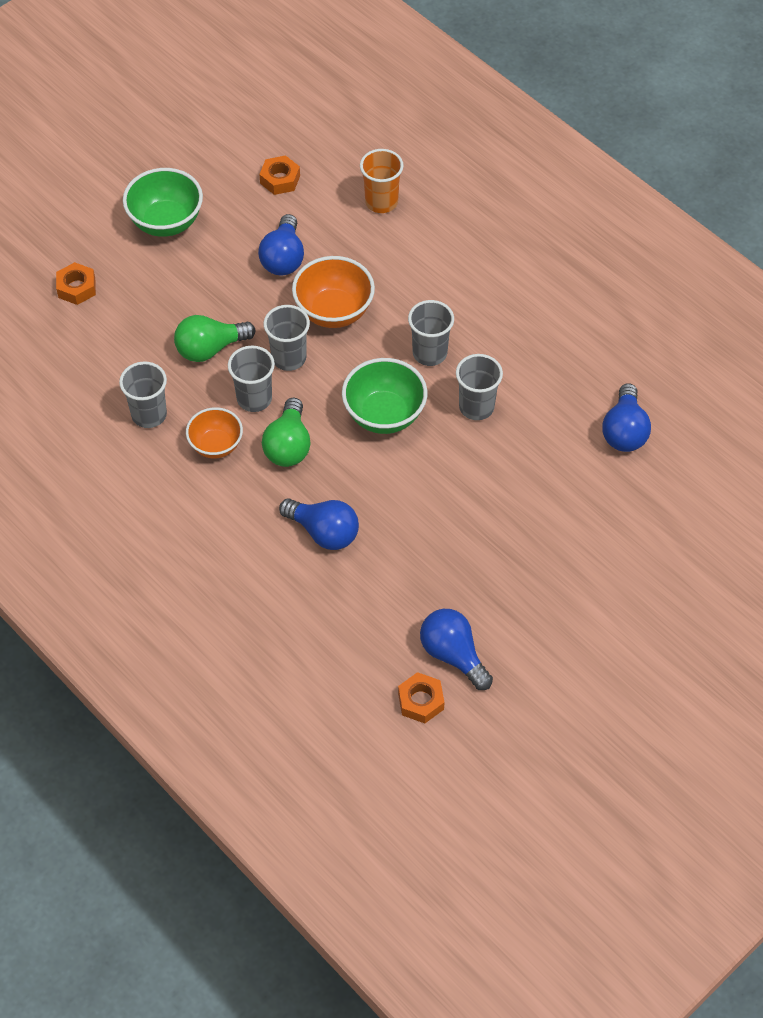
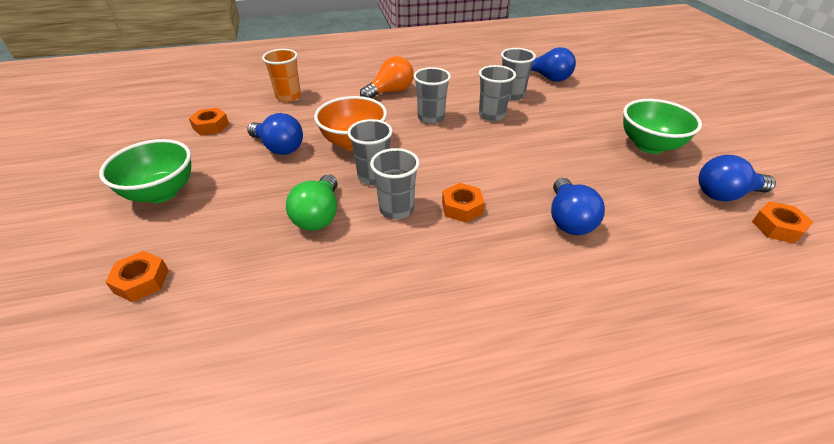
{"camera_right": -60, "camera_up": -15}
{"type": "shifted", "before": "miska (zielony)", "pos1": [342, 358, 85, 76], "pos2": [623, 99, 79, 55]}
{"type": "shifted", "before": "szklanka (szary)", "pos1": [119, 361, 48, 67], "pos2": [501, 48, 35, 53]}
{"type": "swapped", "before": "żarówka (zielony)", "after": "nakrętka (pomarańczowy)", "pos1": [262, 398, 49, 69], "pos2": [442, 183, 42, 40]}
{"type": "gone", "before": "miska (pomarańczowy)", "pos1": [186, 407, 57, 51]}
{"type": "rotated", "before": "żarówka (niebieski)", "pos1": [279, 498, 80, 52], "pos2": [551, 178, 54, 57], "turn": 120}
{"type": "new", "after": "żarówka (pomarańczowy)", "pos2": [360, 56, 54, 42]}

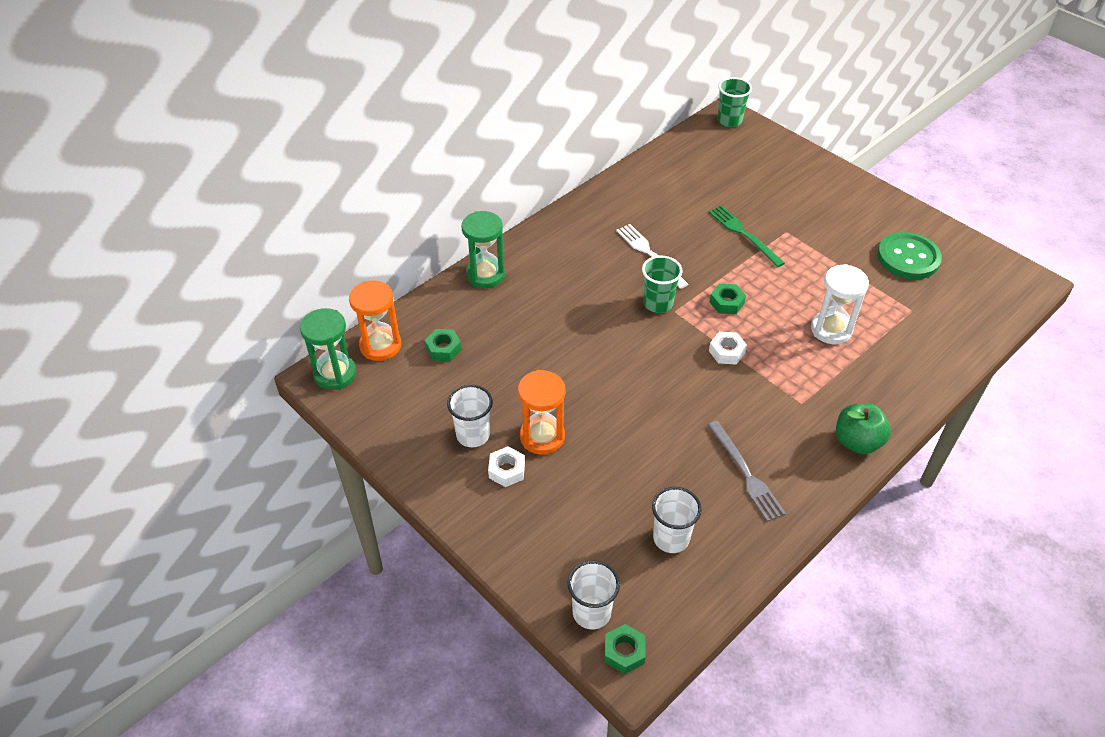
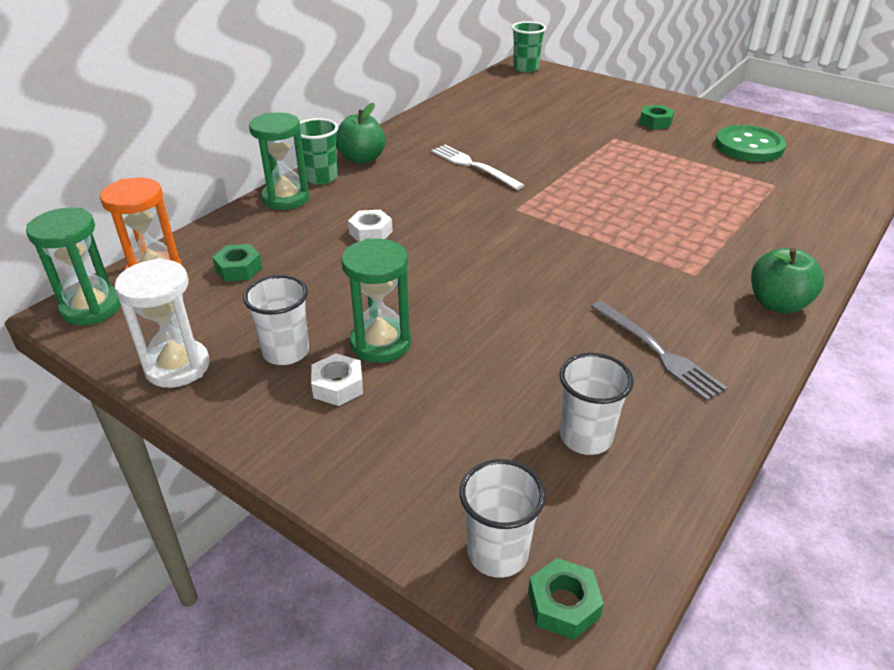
{"camera_right": -10, "camera_up": -10}
{"type": "gone", "before": "widelec (zielony)", "pos1": [709, 205, 76, 62]}
{"type": "shifted", "before": "szklanka (zielony)", "pos1": [642, 256, 40, 57], "pos2": [300, 118, 38, 67]}
{"type": "shifted", "before": "klepsydra (biały)", "pos1": [811, 264, 58, 80], "pos2": [115, 258, 95, 130]}
{"type": "shifted", "before": "nakrętka (zielony)", "pos1": [710, 284, 36, 30], "pos2": [639, 105, 36, 24]}
{"type": "shifted", "before": "nakrętka (biały)", "pos1": [709, 332, 38, 33], "pos2": [348, 210, 45, 32]}
{"type": "repainted", "before": "klepsydra (pomarańczowy)", "after": "klepsydra (zielony)", "pos1": [518, 370, 47, 85], "pos2": [341, 238, 70, 125]}
{"type": "new", "after": "jabłko (zielony)", "pos2": [336, 103, 49, 61]}

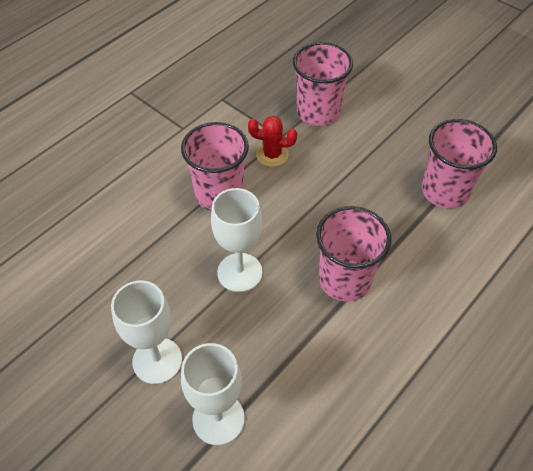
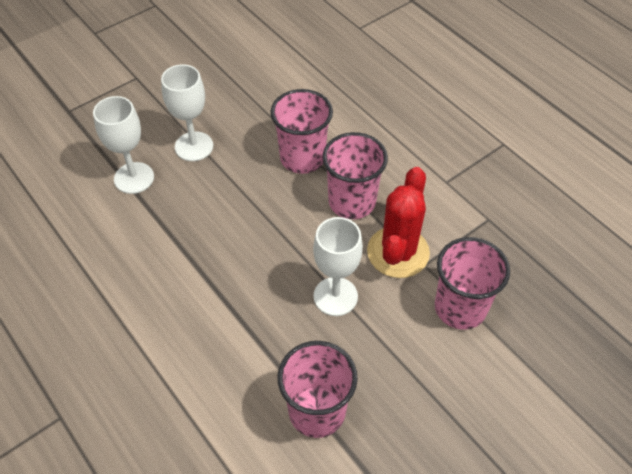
{"camera_right": 100, "camera_up": 0}
{"type": "scaled", "before": "kaktus (czerwony)", "pos1": [248, 116, 49, 51], "pos2": [367, 167, 63, 111], "scale": 1.77}
{"type": "shifted", "before": "kielich (biały)", "pos1": [211, 188, 51, 104], "pos2": [313, 217, 50, 99]}
{"type": "shifted", "before": "szklanka (różowy)", "pos1": [316, 206, 76, 96], "pos2": [271, 89, 62, 85]}

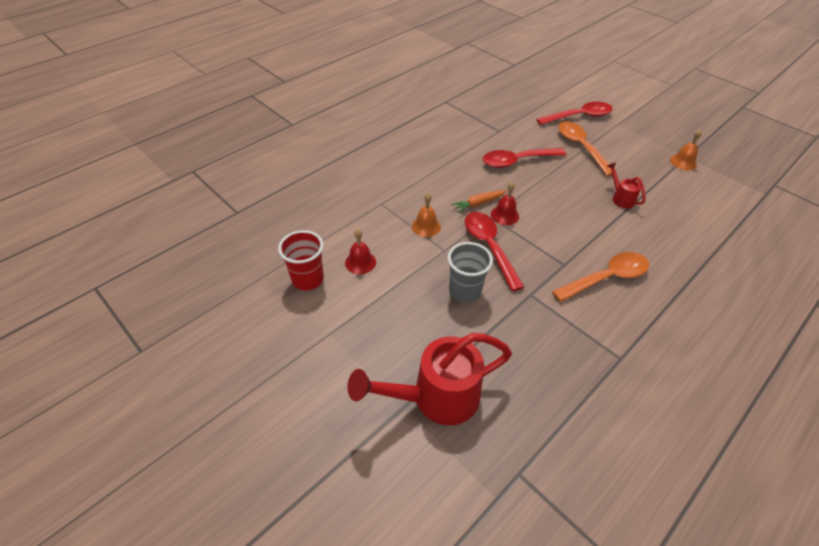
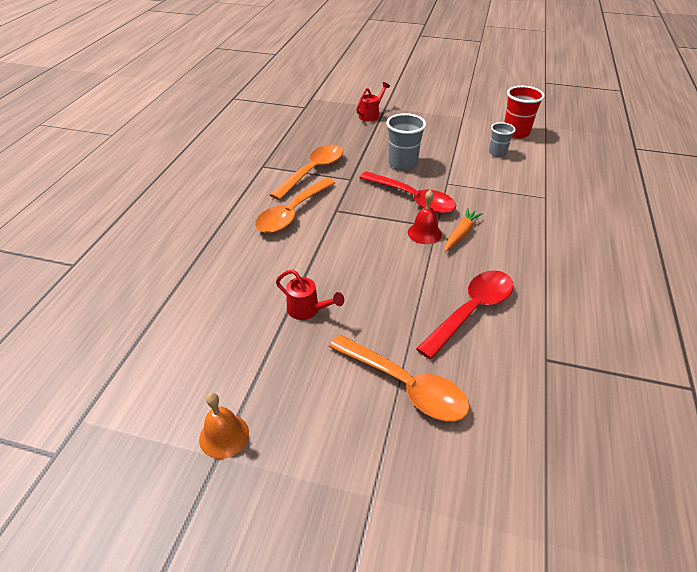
{"camera_right": 150, "camera_up": -5}
{"type": "gone", "before": "łyżka (czerwony)", "pos1": [537, 102, 76, 23]}
{"type": "gone", "before": "dzwonek (pomarańczowy)", "pos1": [412, 193, 29, 44]}
{"type": "swapped", "before": "dzwonek (czerwony)", "after": "szklanka (szary)", "pos1": [345, 229, 31, 45], "pos2": [489, 122, 27, 35]}
{"type": "scaled", "before": "konewka (czerwony)", "pos1": [347, 333, 165, 92], "pos2": [356, 82, 34, 40], "scale": 0.47}
{"type": "new", "after": "łyżka (pomarańczowy)", "pos2": [270, 145, 73, 55]}

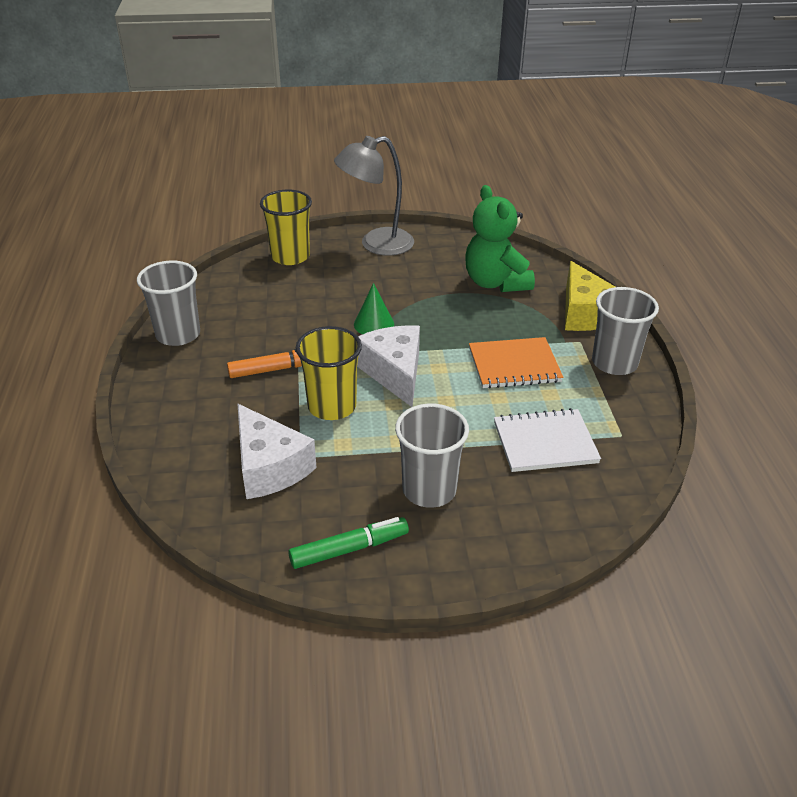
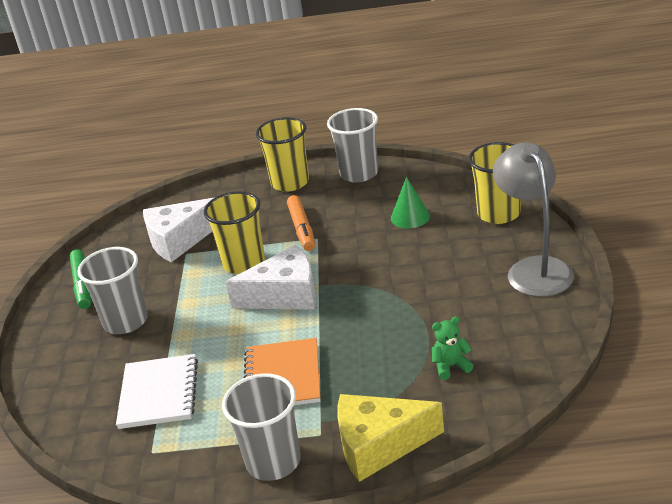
{"camera_right": 100, "camera_up": -5}
{"type": "scaled", "before": "miś (zielony)", "pos1": [465, 185, 70, 107], "pos2": [432, 316, 42, 64], "scale": 0.45}
{"type": "shifted", "before": "stożek (zielony)", "pos1": [354, 283, 40, 51], "pos2": [391, 177, 39, 51]}
{"type": "new", "after": "szklanka (żółty)", "pos2": [256, 117, 53, 75]}

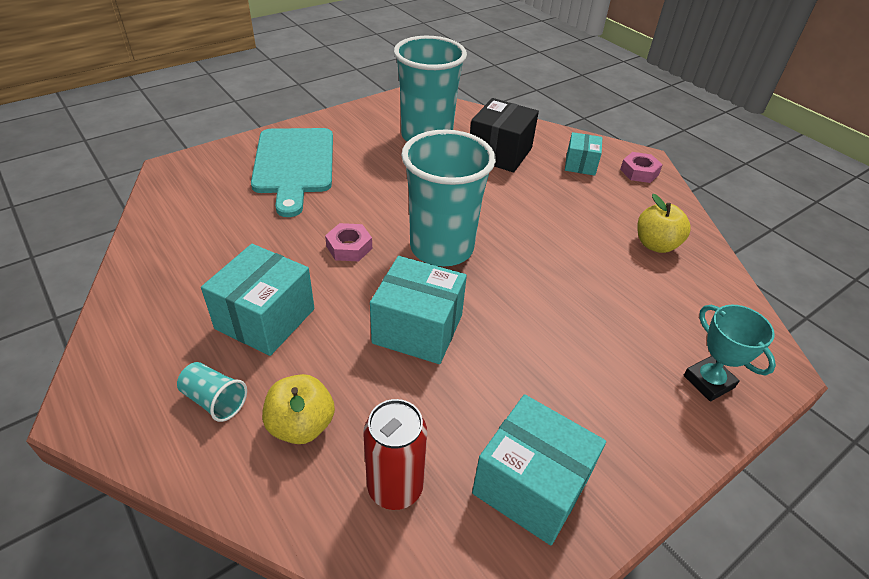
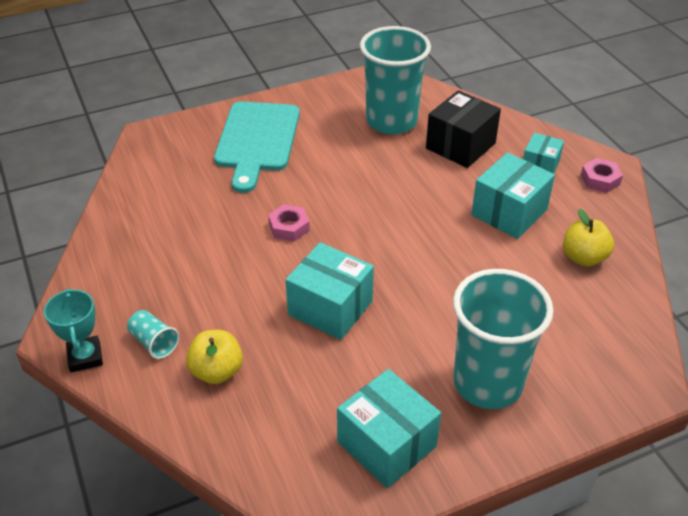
{"camera_right": 15, "camera_up": 0}
{"type": "shifted", "before": "szklanka (turkusowy)", "pos1": [401, 130, 95, 136], "pos2": [453, 269, 100, 140]}
{"type": "shifted", "before": "pudełko (turkusowy)", "pos1": [201, 244, 114, 112], "pos2": [471, 152, 84, 87]}
{"type": "shifted", "before": "puchar (turkusowy)", "pos1": [683, 305, 93, 96], "pos2": [44, 288, 59, 84]}
{"type": "gone", "before": "puszka (czerwony)", "pos1": [363, 399, 64, 111]}

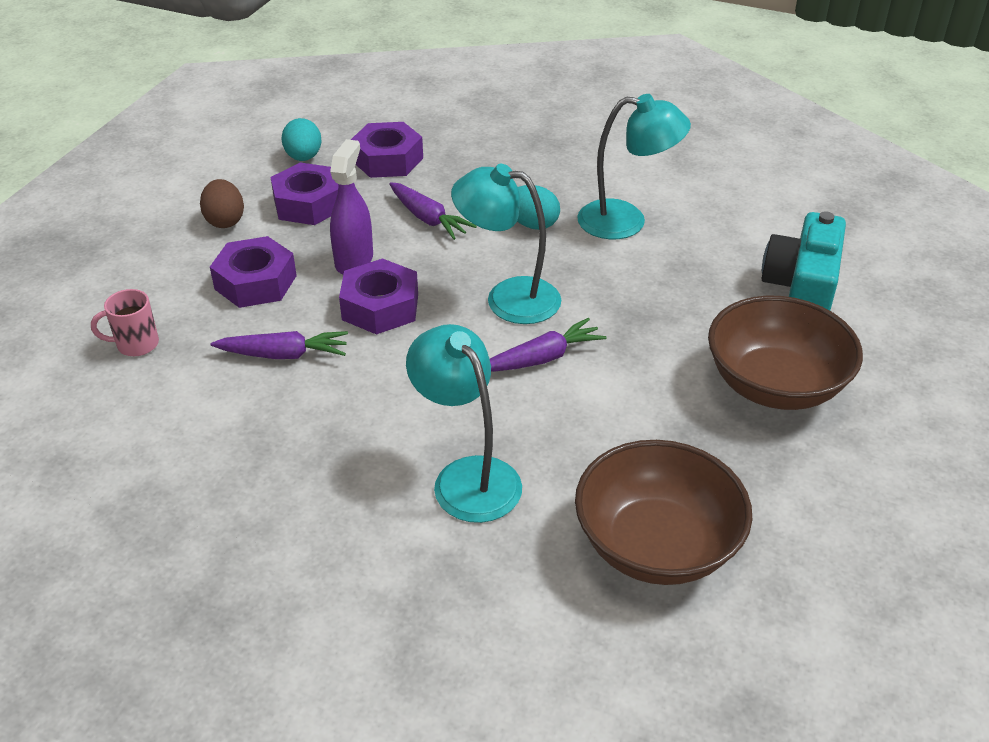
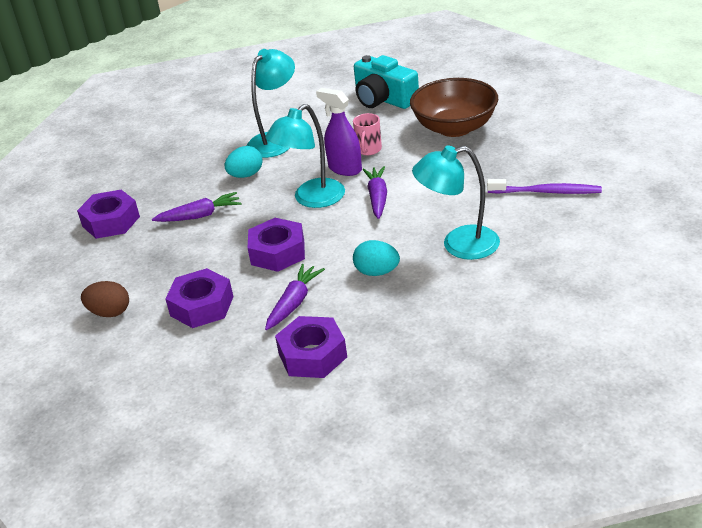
{"camera_right": -60, "camera_up": -5}
{"type": "shifted", "before": "jajko (turkusowy)", "pos1": [282, 118, 39, 43], "pos2": [353, 240, 47, 36]}
{"type": "shifted", "before": "spryskiwacz (fioletowy)", "pos1": [330, 139, 43, 135], "pos2": [316, 88, 46, 88]}
{"type": "shifted", "before": "nakrętka (fioletowy)", "pos1": [270, 162, 68, 63], "pos2": [275, 316, 72, 62]}
{"type": "shifted", "before": "kubek (różowy)", "pos1": [91, 289, 68, 67], "pos2": [353, 113, 29, 42]}
{"type": "swapped", "before": "miska (brązowy)", "after": "szczoteczka do zębów (fioletowy)", "pos1": [575, 440, 178, 145], "pos2": [487, 179, 115, 15]}

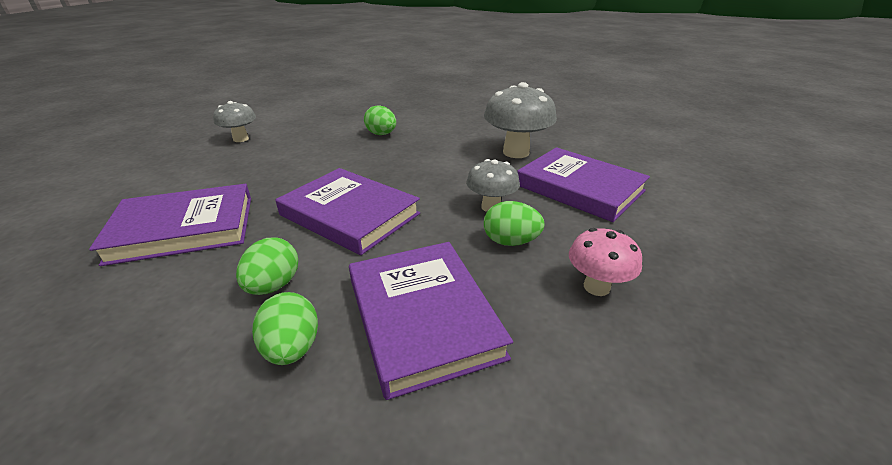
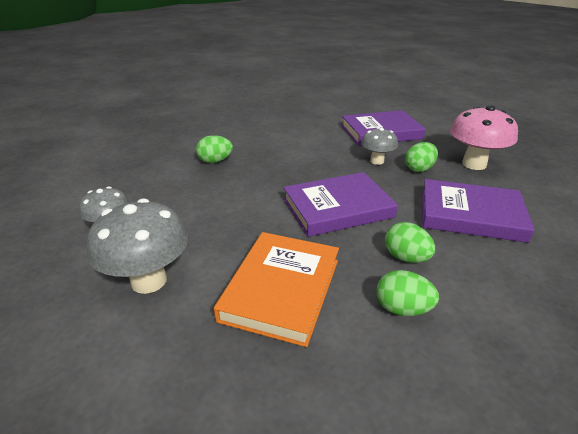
{"camera_right": -55, "camera_up": 0}
{"type": "shifted", "before": "grzyb (szary)", "pos1": [484, 82, 73, 76], "pos2": [87, 198, 101, 96]}
{"type": "repainted", "before": "książka (fioletowy)", "after": "książka (pomarańczowy)", "pos1": [89, 184, 162, 82], "pos2": [214, 232, 125, 115]}
{"type": "scaled", "before": "grzyb (różowy)", "pos1": [569, 228, 73, 68], "pos2": [450, 105, 68, 65], "scale": 1.67}
{"type": "shifted", "before": "jajko (zielony)", "pos1": [252, 292, 66, 73], "pos2": [377, 270, 62, 46]}

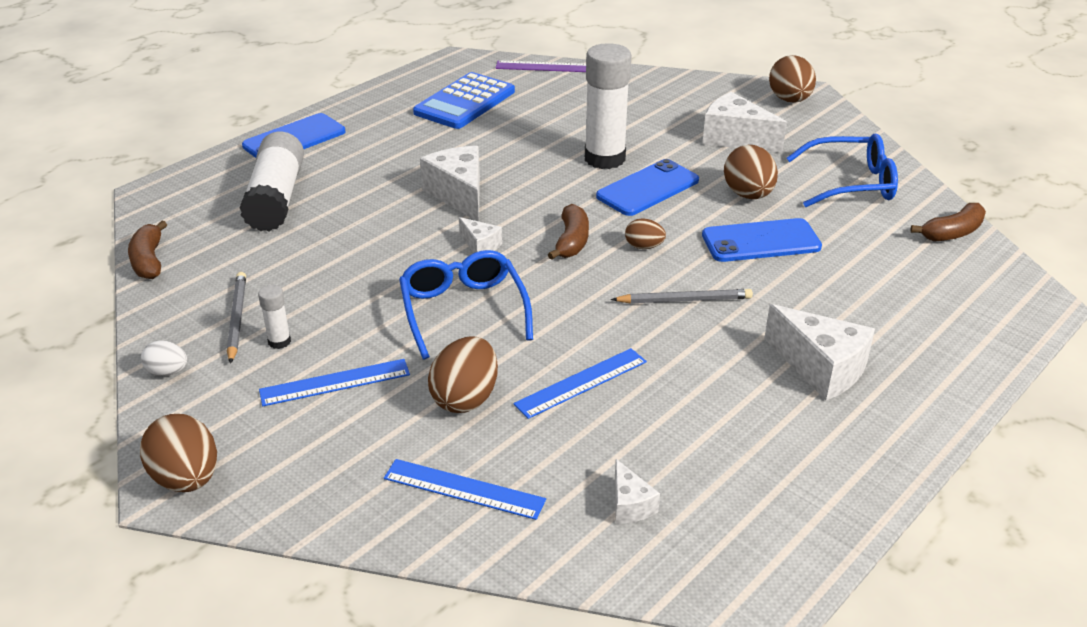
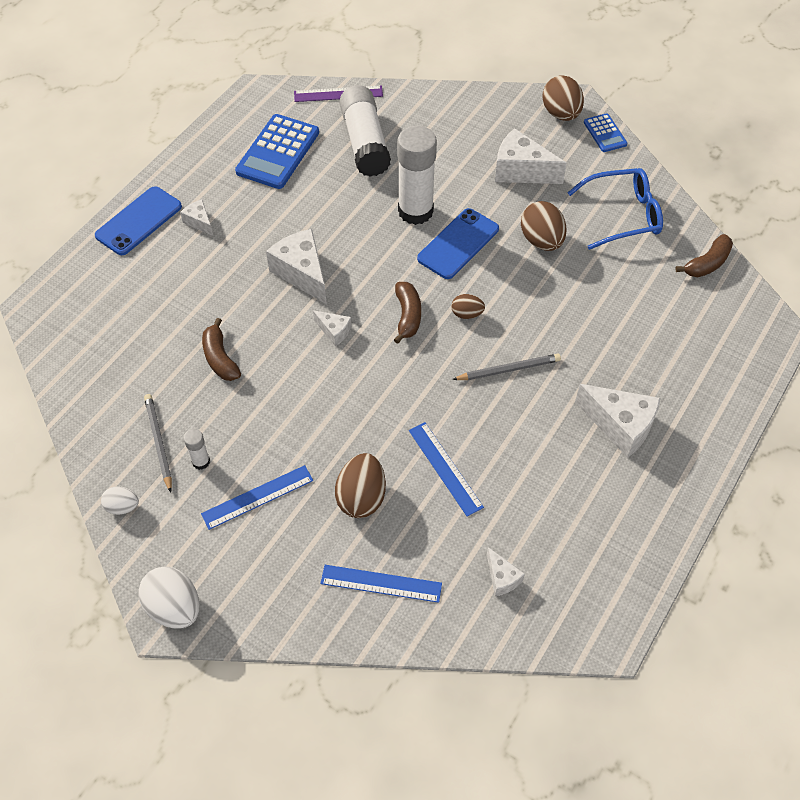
{"camera_right": -10, "camera_up": 20}
{"type": "shifted", "before": "klej w sztyfcie (biały)", "pos1": [240, 132, 64, 100], "pos2": [340, 85, 51, 92]}
{"type": "gone", "before": "telefon (niebieski)", "pos1": [702, 218, 120, 44]}
{"type": "shifted", "before": "banan (brązowy)", "pos1": [128, 221, 39, 58], "pos2": [202, 318, 39, 63]}
{"type": "gone", "before": "okulary (niebieski)", "pos1": [399, 250, 134, 110]}
{"type": "rotated", "before": "linijka (niebieski)", "pos1": [513, 348, 134, 71], "pos2": [409, 422, 75, 95], "turn": -75}
{"type": "repainted", "before": "jajko (brązowy)", "after": "jajko (biały)", "pos1": [140, 414, 77, 78], "pos2": [138, 566, 62, 63]}
{"type": "new", "after": "kalkulator (niebieski)", "pos2": [584, 113, 43, 39]}
{"type": "new", "after": "ser (biały)", "pos2": [180, 200, 33, 36]}

